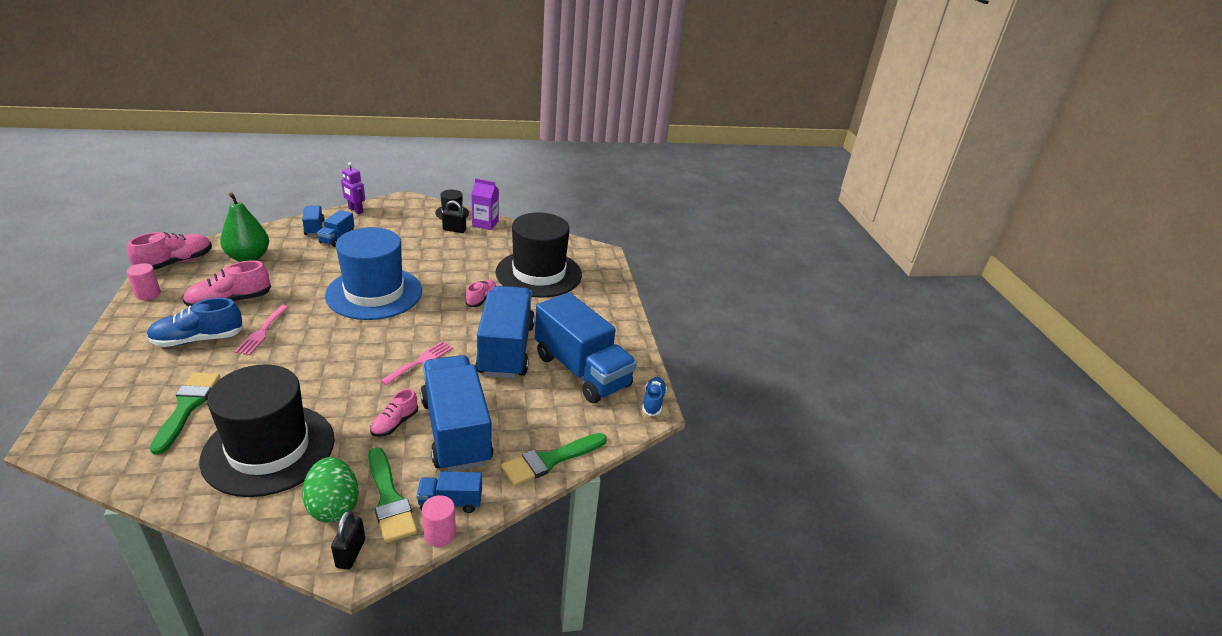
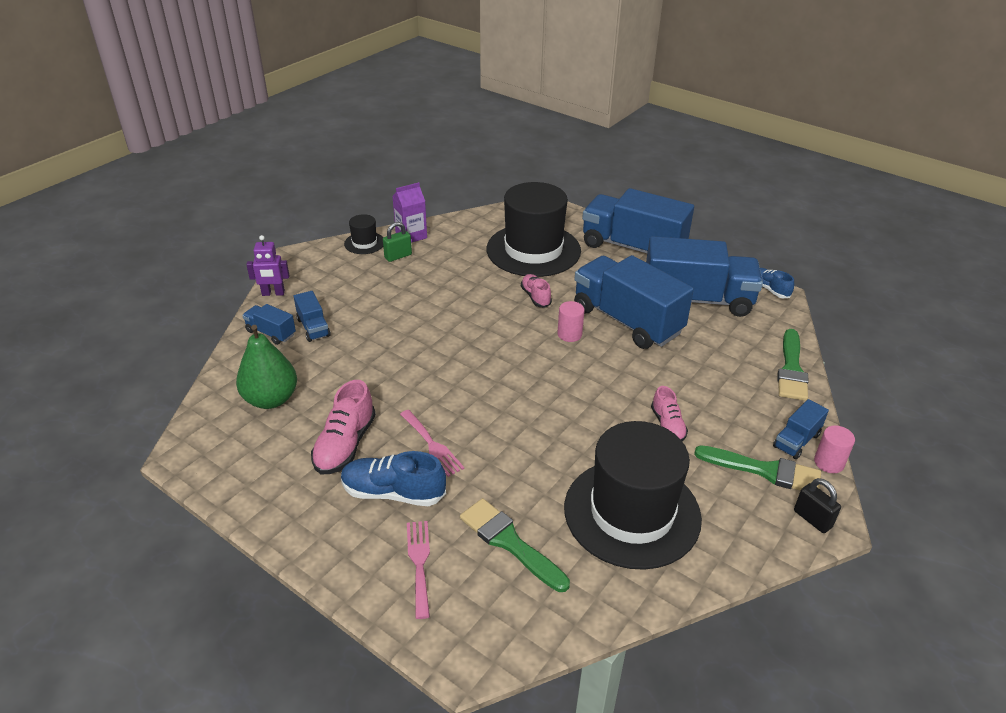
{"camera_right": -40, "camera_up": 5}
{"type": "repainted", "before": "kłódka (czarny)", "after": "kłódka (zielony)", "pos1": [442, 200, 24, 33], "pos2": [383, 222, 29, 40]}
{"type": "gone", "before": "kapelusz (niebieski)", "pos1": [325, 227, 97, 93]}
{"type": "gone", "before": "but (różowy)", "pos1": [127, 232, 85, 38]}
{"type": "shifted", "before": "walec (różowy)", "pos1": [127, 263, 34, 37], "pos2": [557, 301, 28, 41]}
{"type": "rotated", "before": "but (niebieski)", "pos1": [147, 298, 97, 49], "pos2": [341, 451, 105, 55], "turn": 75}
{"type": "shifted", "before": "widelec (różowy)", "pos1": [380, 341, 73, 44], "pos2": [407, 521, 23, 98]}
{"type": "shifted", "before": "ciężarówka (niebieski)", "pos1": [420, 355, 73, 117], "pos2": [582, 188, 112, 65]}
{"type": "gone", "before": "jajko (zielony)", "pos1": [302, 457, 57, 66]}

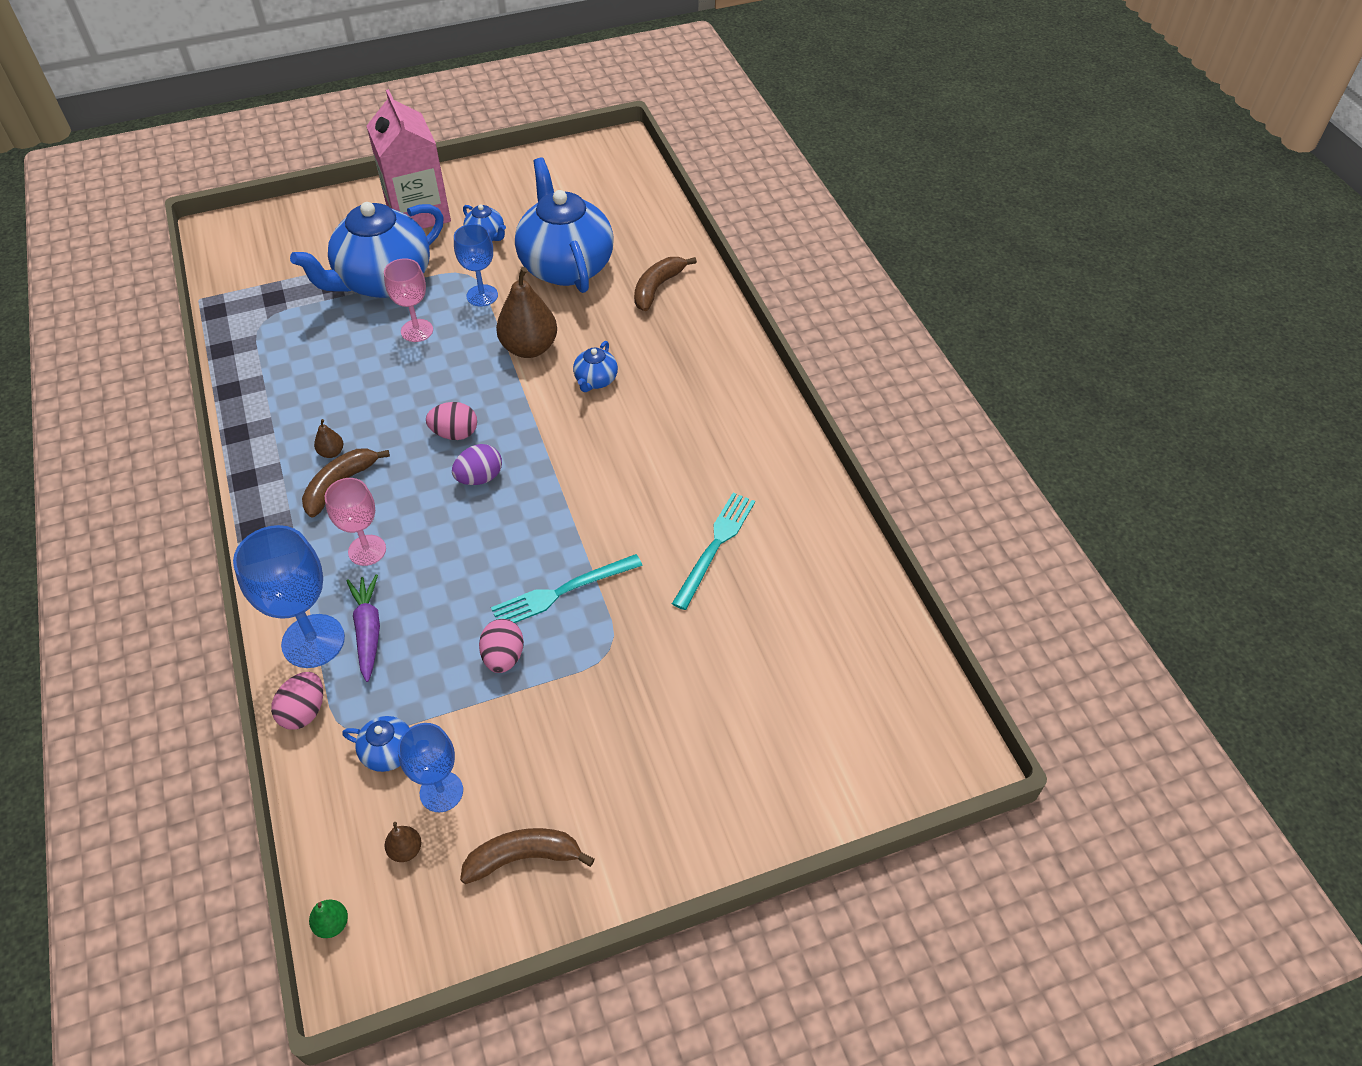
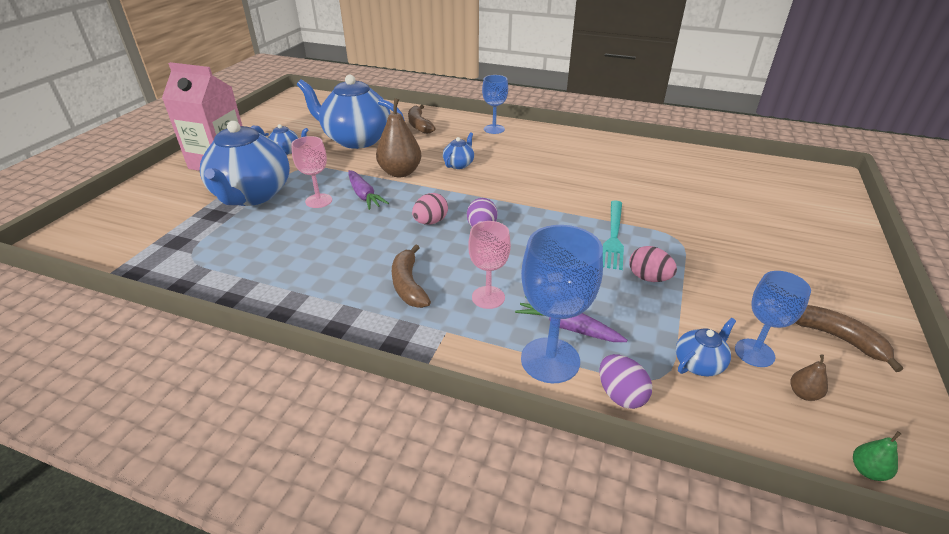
{"camera_right": -50, "camera_up": -15}
{"type": "shifted", "before": "kielich (niebieski)", "pos1": [454, 224, 44, 83], "pos2": [482, 75, 26, 59]}
{"type": "rotated", "before": "imbryk (niebieski)", "pos1": [573, 341, 45, 51], "pos2": [443, 132, 31, 37], "turn": -120}
{"type": "gone", "before": "gruszka (brązowy)", "pos1": [314, 419, 29, 39]}
{"type": "gone", "before": "widelec (turkusowy)", "pos1": [672, 493, 83, 117]}
{"type": "repainted", "before": "jajko (różowy)", "after": "jajko (fioletowy)", "pos1": [271, 672, 52, 58], "pos2": [599, 354, 53, 55]}
{"type": "rotated", "before": "banan (brązowy)", "pos1": [460, 828, 135, 56], "pos2": [795, 305, 108, 67], "turn": 105}
{"type": "new", "after": "marchewka (fioletowy)", "pos2": [348, 170, 41, 40]}

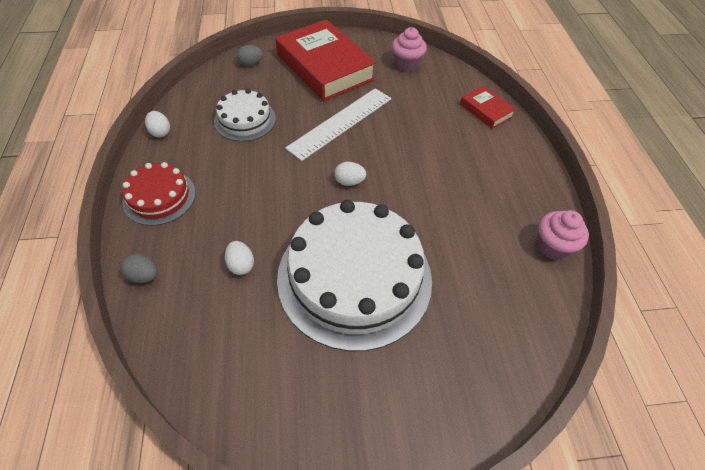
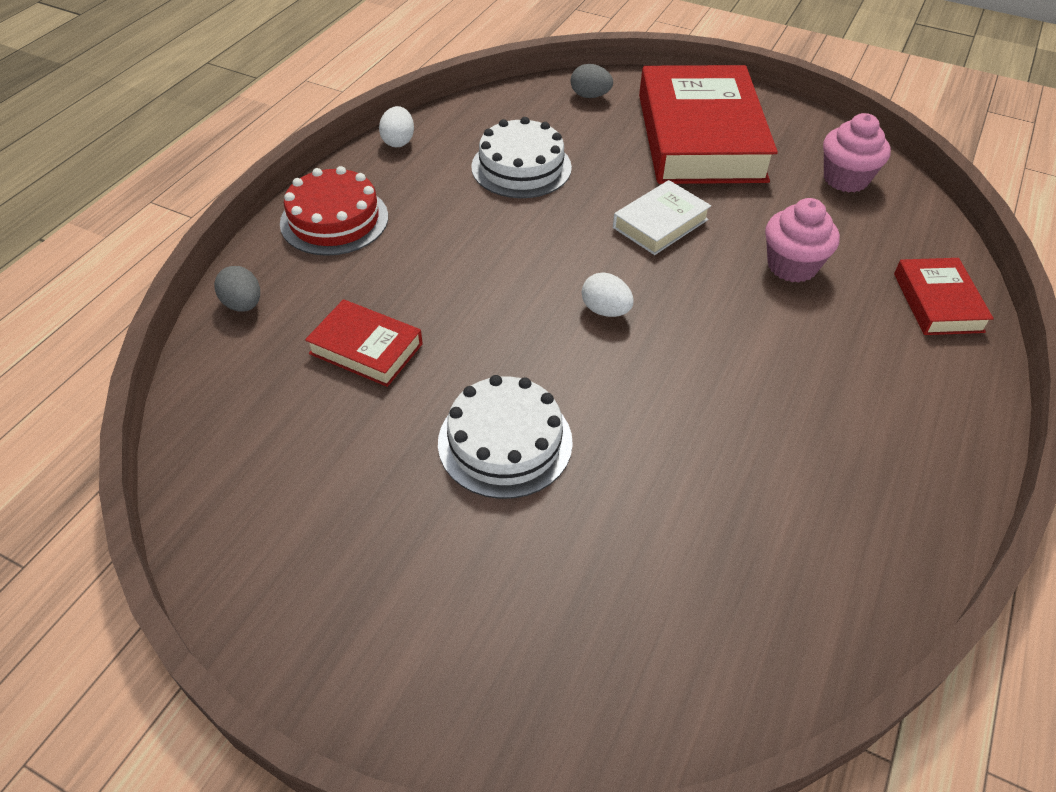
{"camera_right": 35, "camera_up": -5}
{"type": "swapped", "before": "linijka (biały)", "after": "książka (biały)", "pos1": [285, 88, 107, 73], "pos2": [613, 180, 98, 75]}
{"type": "scaled", "before": "tort (biały)", "pos1": [277, 200, 155, 151], "pos2": [438, 375, 135, 124], "scale": 0.51}
{"type": "shifted", "before": "muffinka (różowy)", "pos1": [537, 210, 52, 50], "pos2": [765, 198, 75, 85]}
{"type": "swapped", "before": "jajko (biały)", "after": "książka (czerwony)", "pos1": [225, 241, 29, 34], "pos2": [305, 299, 118, 88]}

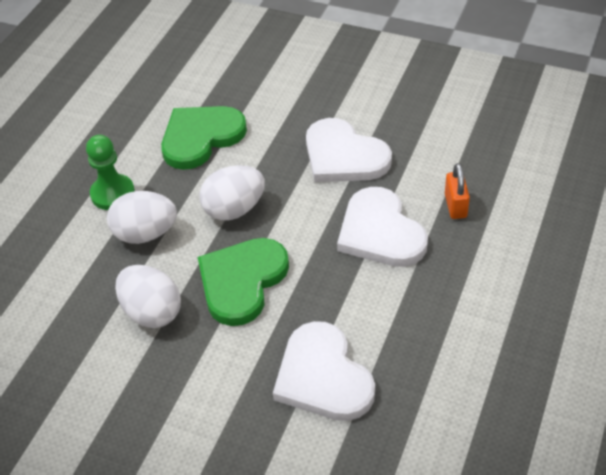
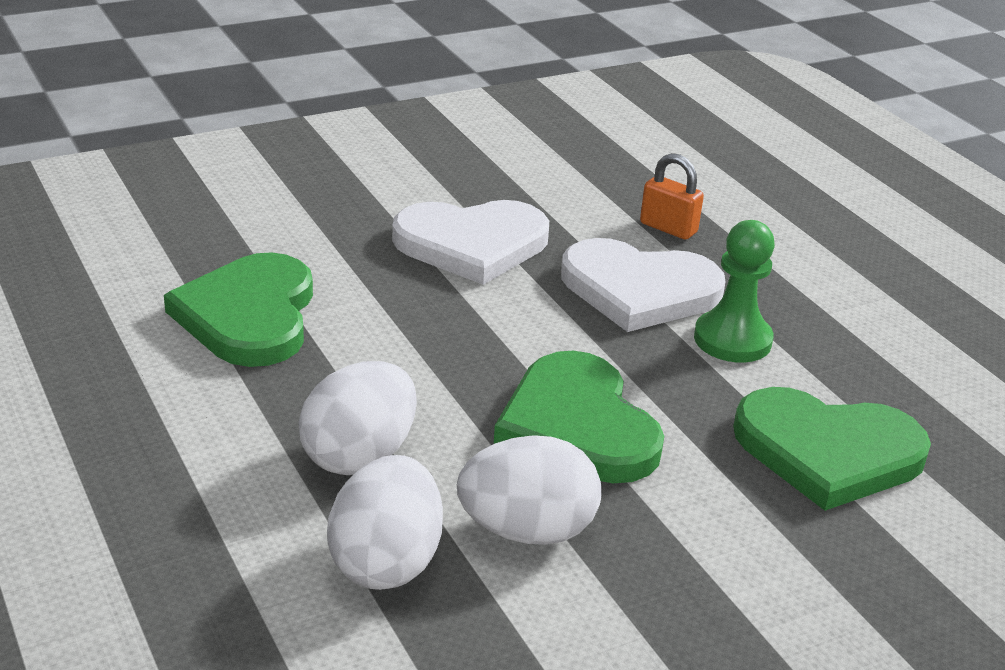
{"camera_right": -55, "camera_up": -15}
{"type": "shifted", "before": "pionek (zielony)", "pos1": [86, 135, 49, 75], "pos2": [694, 220, 81, 143]}
{"type": "shifted", "before": "jajko (biały)", "pos1": [200, 165, 65, 56], "pos2": [327, 455, 116, 135]}
{"type": "repainted", "before": "serce (biały)", "after": "serce (zielony)", "pos1": [273, 321, 102, 100], "pos2": [733, 387, 198, 124]}

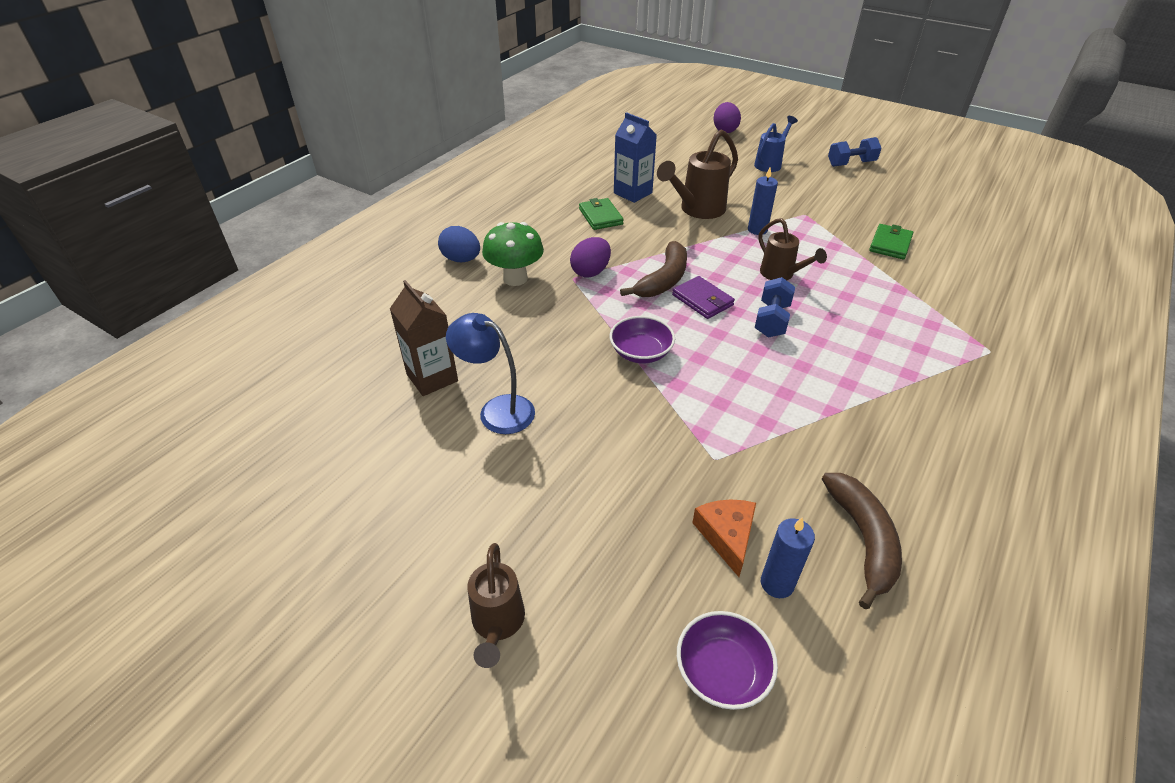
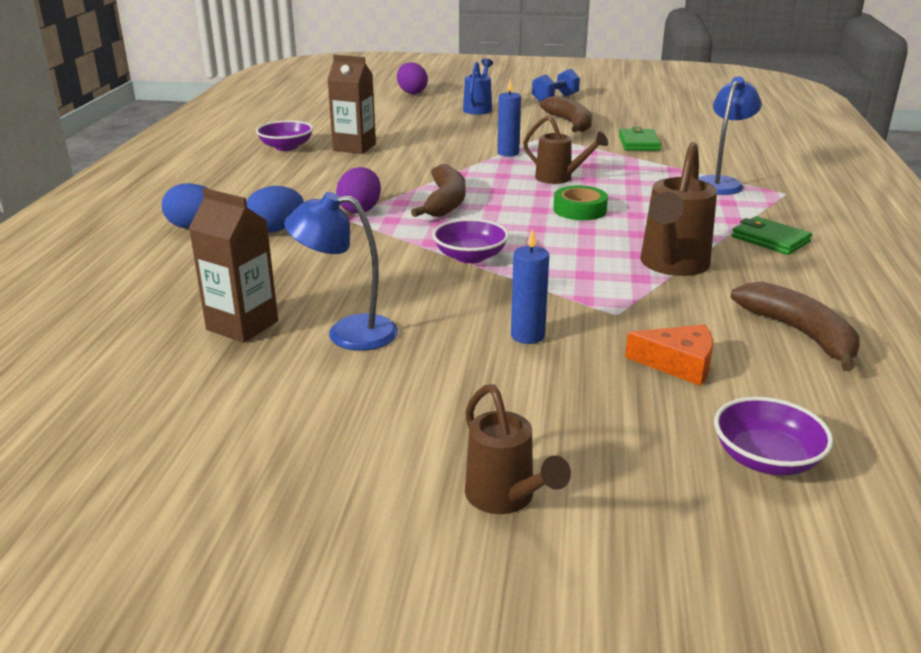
{"camera_right": -25, "camera_up": -15}
{"type": "repainted", "before": "karton mleka (niebieski)", "after": "karton mleka (brązowy)", "pos1": [614, 112, 43, 91], "pos2": [327, 55, 49, 99]}
{"type": "shifted", "before": "konewka (brązowy)", "pos1": [657, 129, 81, 90], "pos2": [640, 142, 77, 134]}
{"type": "shifted", "before": "portfel (zielony)", "pos1": [579, 198, 45, 32], "pos2": [732, 216, 80, 39]}
{"type": "swapped", "before": "grzyb (zielony)", "after": "jajko (niebieski)", "pos1": [482, 222, 62, 64], "pos2": [246, 186, 58, 47]}
{"type": "gone", "before": "portfel (fioletowy)", "pos1": [672, 276, 63, 43]}
{"type": "swapped", "before": "hantel (niebieski)", "after": "taśma klejąca (zielony)", "pos1": [755, 277, 40, 61], "pos2": [553, 186, 55, 34]}
{"type": "rotated", "before": "ser (pomarańczowy)", "pos1": [692, 500, 64, 77], "pos2": [625, 324, 88, 62], "turn": 135}
{"type": "shifted", "before": "świeca (niebieski)", "pos1": [761, 517, 54, 81], "pos2": [511, 228, 38, 116]}
{"type": "new", "after": "lampka (niebieski)", "pos2": [698, 76, 64, 119]}
{"type": "new", "after": "banan (brązowy)", "pos2": [539, 96, 53, 36]}
{"type": "new", "after": "miska (fioletowy)", "pos2": [256, 120, 57, 31]}

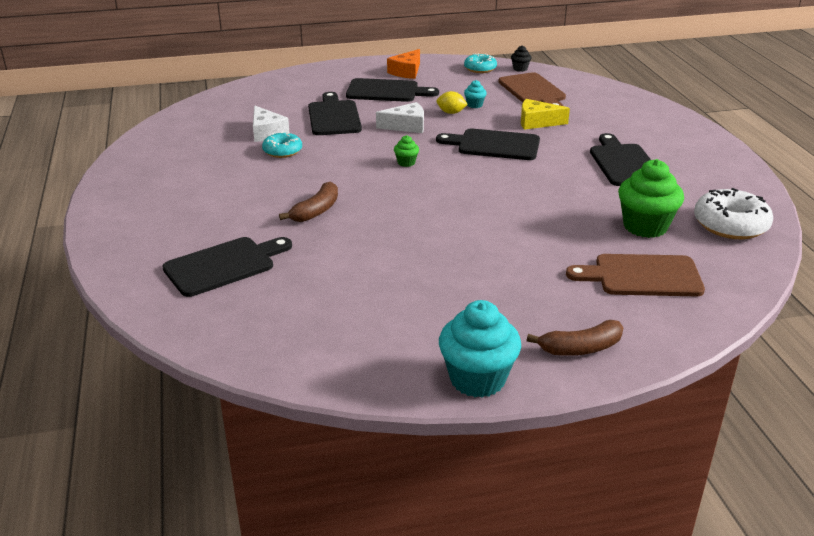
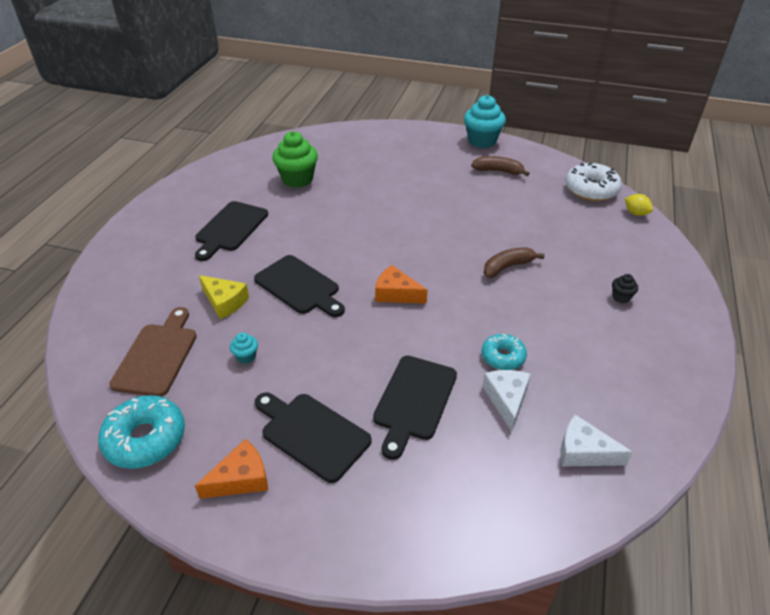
{"camera_right": -150, "camera_up": 10}
{"type": "shifted", "before": "muffinka (czarny)", "pos1": [511, 45, 21, 27], "pos2": [612, 274, 26, 29]}
{"type": "scaled", "before": "donut (turkusowy)", "pos1": [464, 53, 33, 20], "pos2": [98, 395, 87, 74], "scale": 1.62}
{"type": "shifted", "before": "cytryna (żółty)", "pos1": [436, 91, 32, 23], "pos2": [625, 194, 28, 22]}
{"type": "shifted", "before": "ser (biały)", "pos1": [376, 102, 48, 31], "pos2": [560, 415, 73, 52]}
{"type": "swapped", "before": "muffinka (zielony)", "after": "ser (pomarańczowy)", "pos1": [394, 135, 25, 32], "pos2": [375, 265, 53, 39]}
{"type": "shifted", "before": "donut (biały)", "pos1": [694, 188, 79, 51], "pos2": [565, 163, 57, 38]}
{"type": "gone", "before": "deska do krojenia (czarny)", "pos1": [162, 237, 130, 60]}
{"type": "gone", "before": "deska do krojenia (brązowy)", "pos1": [566, 254, 139, 42]}
{"type": "shifted", "before": "banan (brązowy)", "pos1": [527, 320, 97, 36], "pos2": [471, 156, 59, 20]}

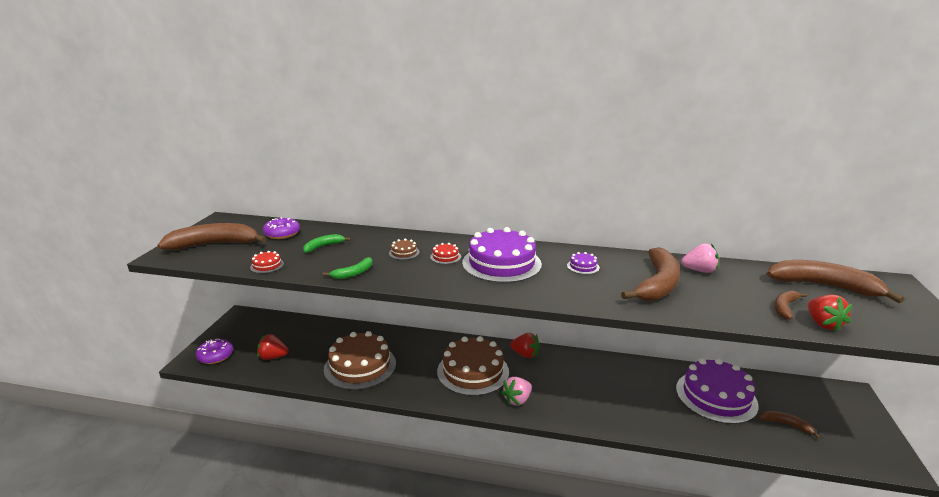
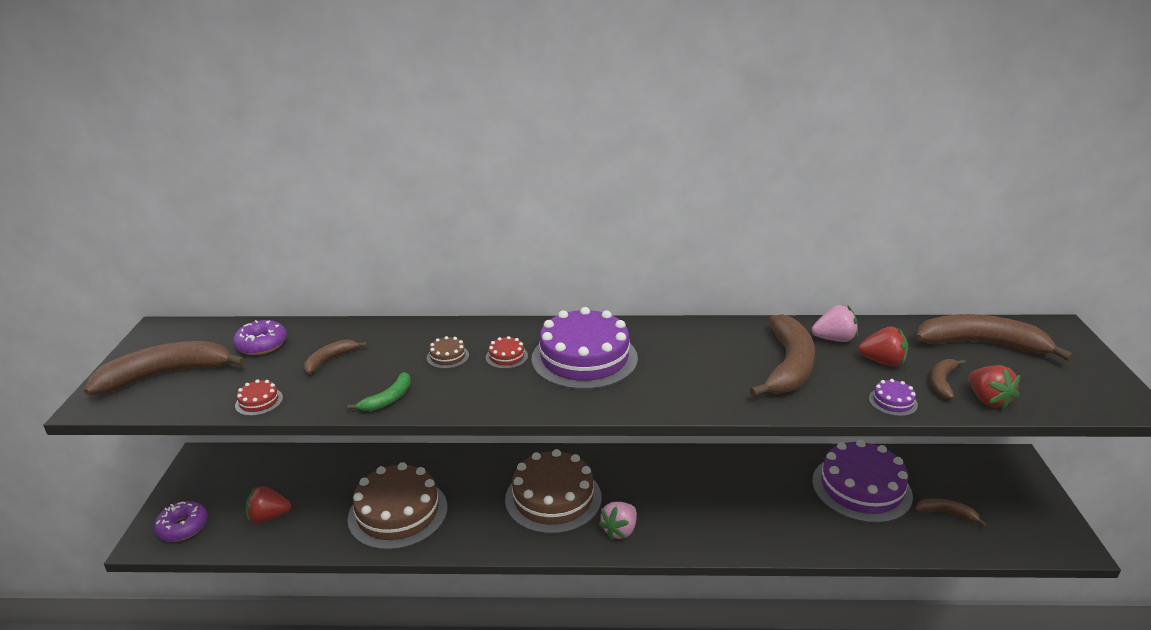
{"camera_right": -10, "camera_up": 5}
{"type": "repainted", "before": "banan (zielony)", "after": "banan (brązowy)", "pos1": [303, 234, 48, 19], "pos2": [304, 339, 63, 35]}
{"type": "shifted", "before": "tort (fioletowy)", "pos1": [567, 252, 33, 22], "pos2": [869, 379, 49, 37]}
{"type": "shifted", "before": "truskawka (czerwony)", "pos1": [510, 333, 29, 25], "pos2": [858, 327, 50, 39]}

